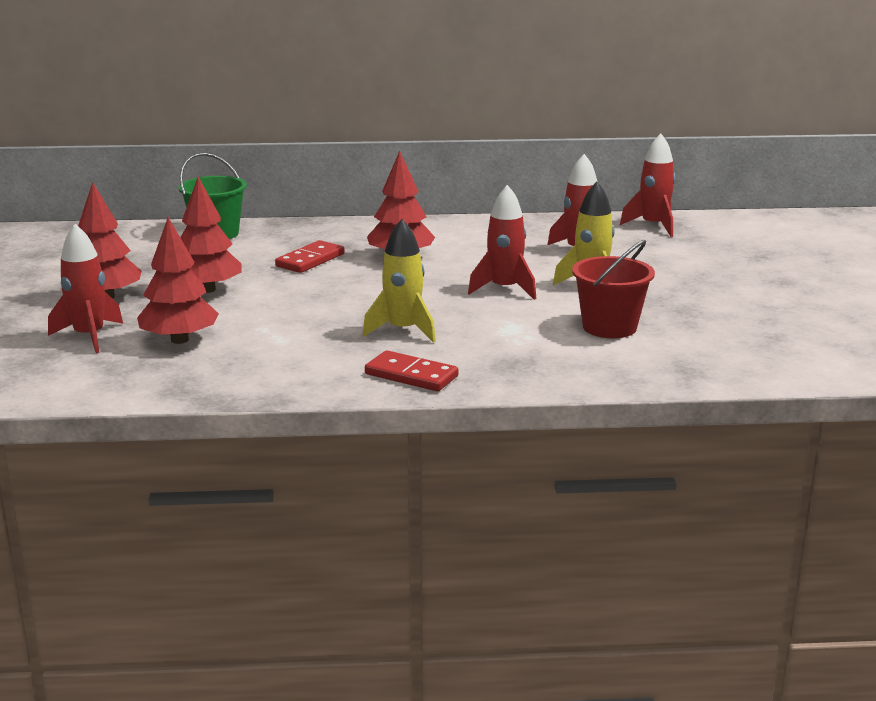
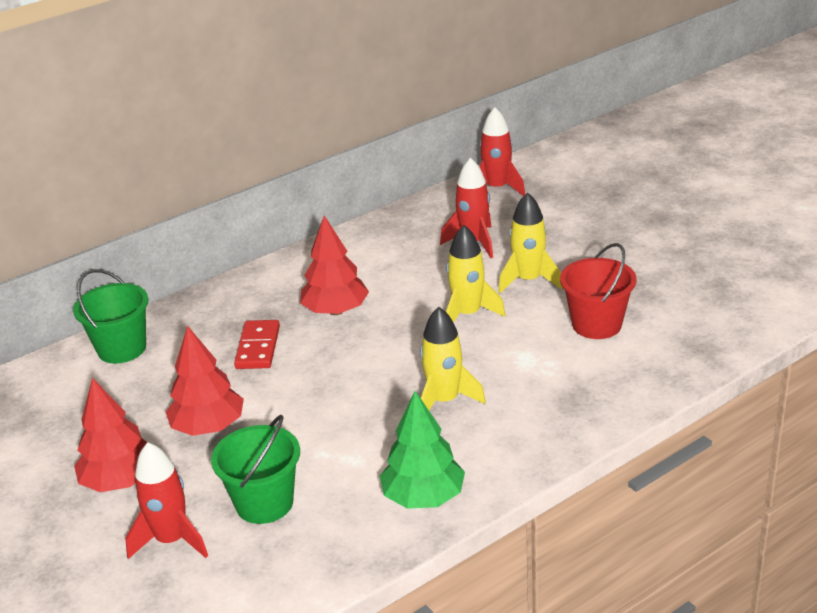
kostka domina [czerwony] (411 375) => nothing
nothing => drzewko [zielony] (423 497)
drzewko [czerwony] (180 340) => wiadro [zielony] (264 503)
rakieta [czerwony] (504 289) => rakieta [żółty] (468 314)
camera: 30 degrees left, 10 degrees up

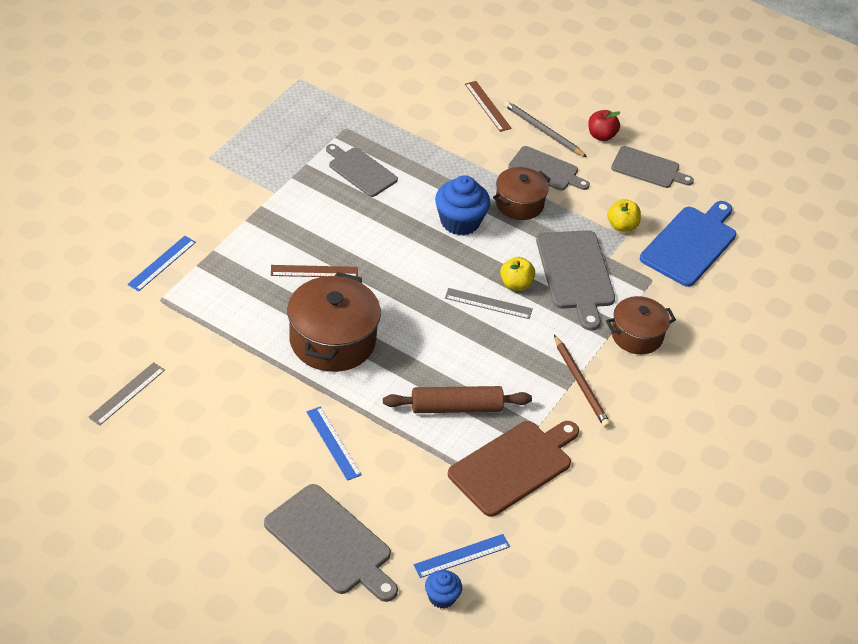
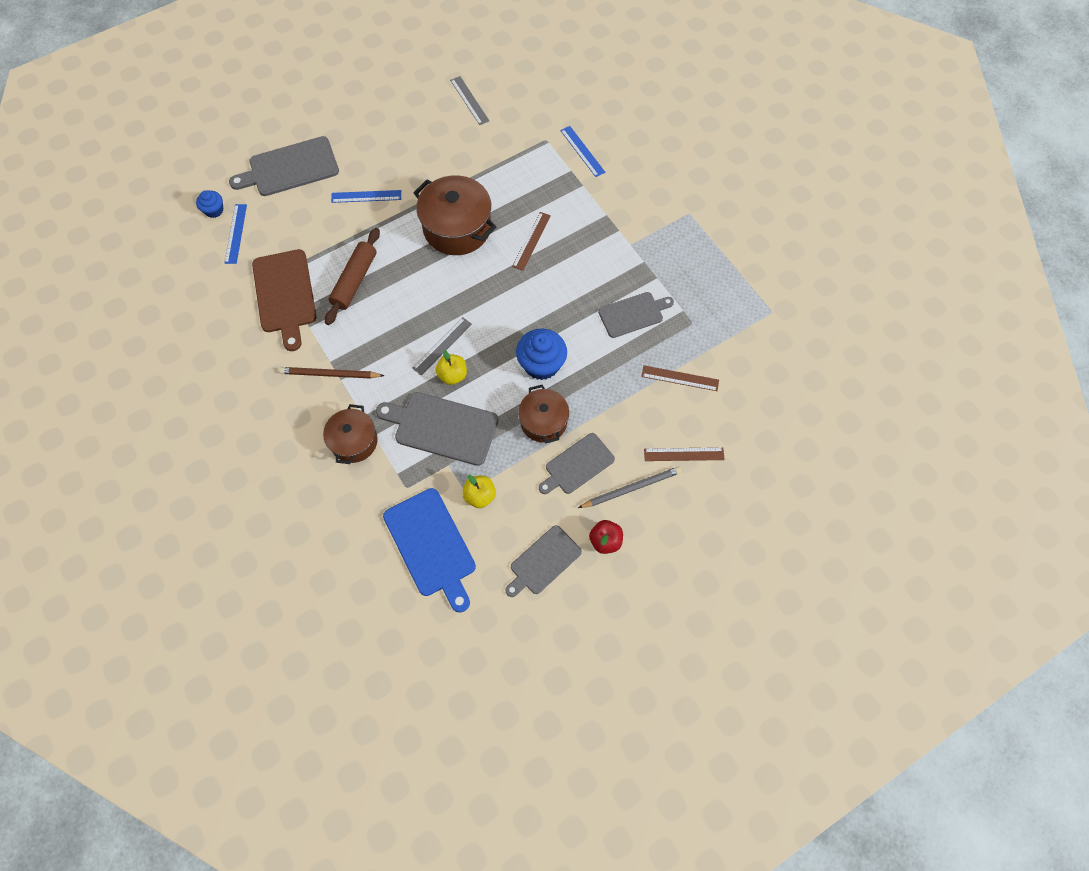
nothing => linijka [brązowy] (680 378)
camera: 120 degrees right, 20 degrees up

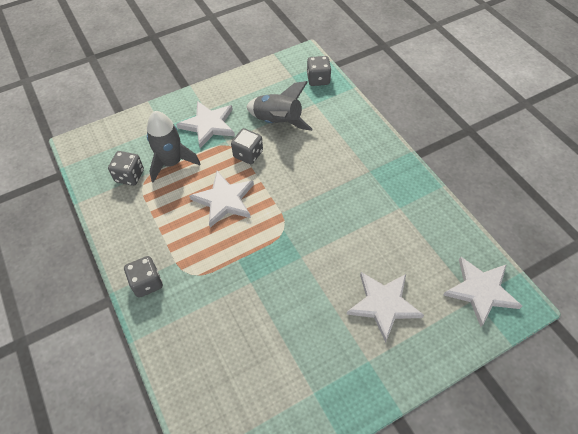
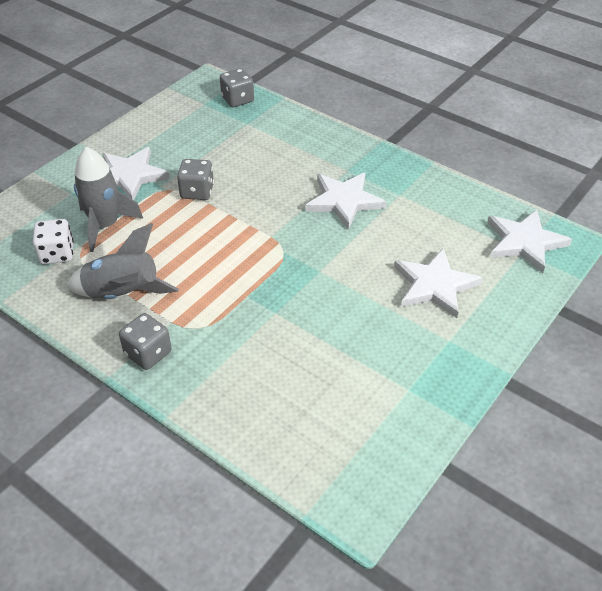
gwiazda [biały] (224 200) => gwiazda [biały] (344 201), move
rakieta [szary] (278 122) => rakieta [szary] (123 294), move
kostka do gry [szary] (129 176) => kostka do gry [biały] (57 254)
camera: 25 degrees left, 10 degrees down

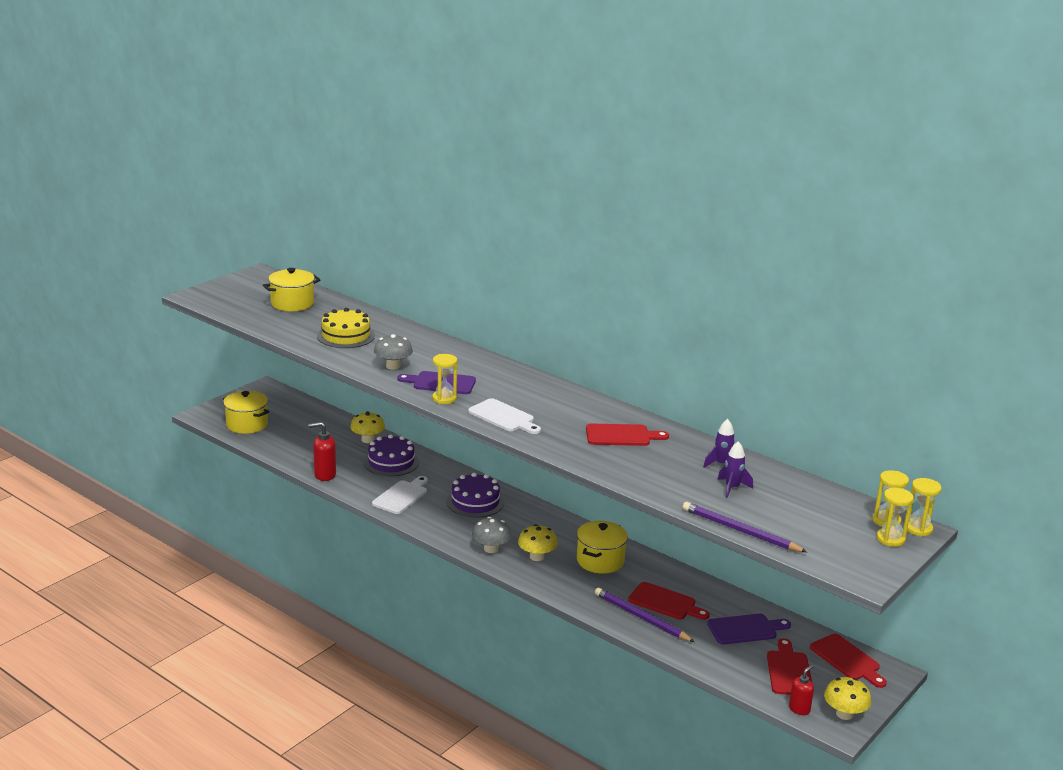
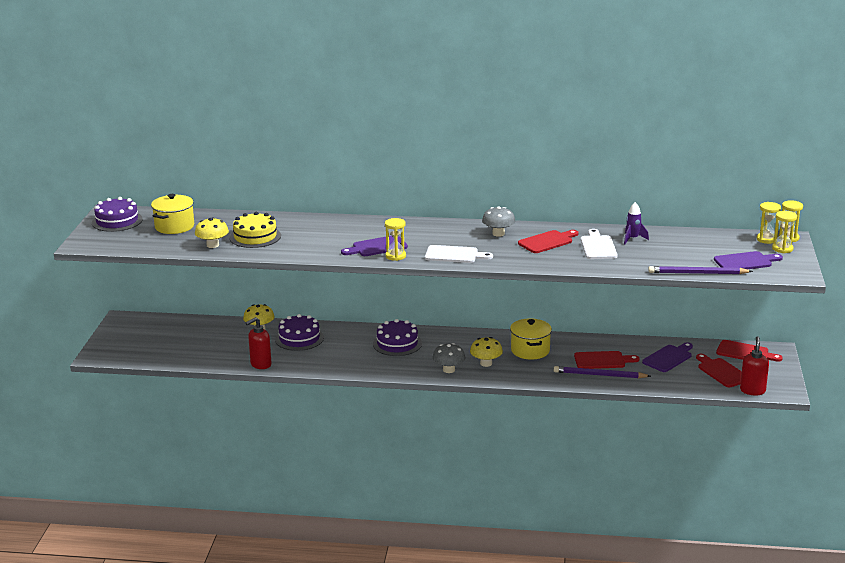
garnek [żółty] (247 424) => nothing
rakieta [fioletowy] (732 488) => nothing
nothing => tort [fioletowy] (117 221)
nothing => deska do krojenia [fioletowy] (745 262)
deska do krojenia [biały] (401 496) => deska do krojenia [biały] (598 246), move
grzyb [szary] (393 366) => grzyb [szary] (498 233), move
grzyb [żółty] (844 714) => grzyb [żółty] (212 245), move
dozownik mydła [czerwony] (799 709) => dozownik mydła [czerwony] (752 390), x1.52
camera: 30 degrees left, 0 degrees up

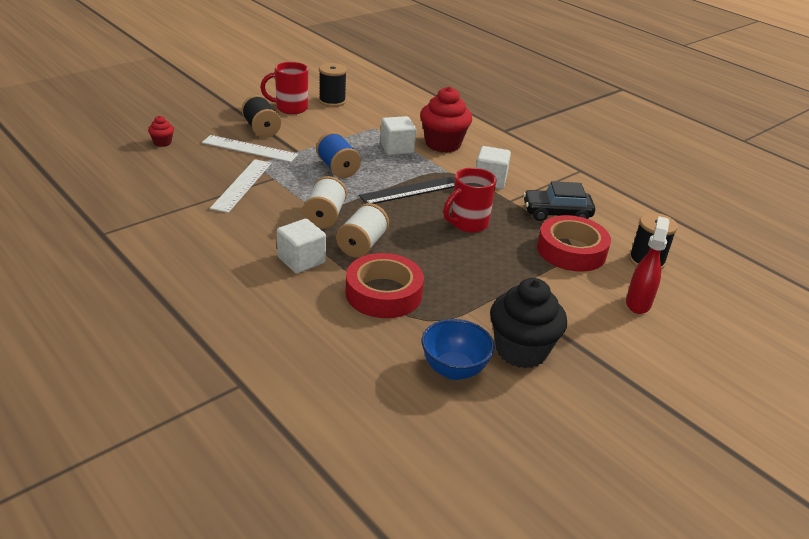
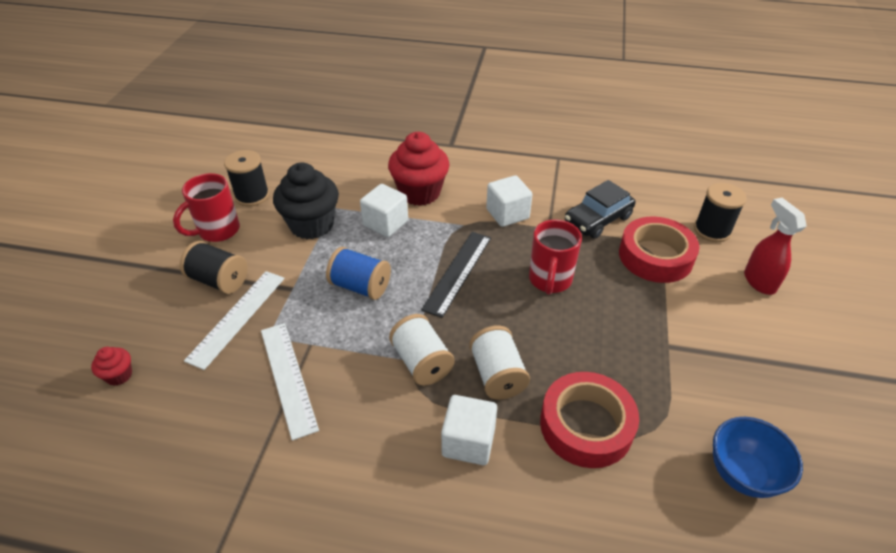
muffinka [czarny] (521 351) => muffinka [czarny] (311 225), move
linijka [biały] (250 149) => linijka [biały] (237 317), 45 degrees counterclockwise
camera: 35 degrees left, 10 degrees up

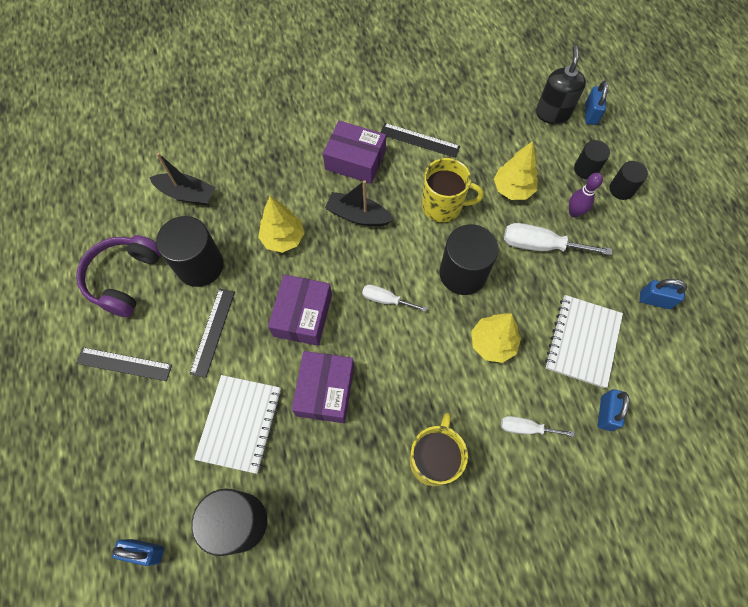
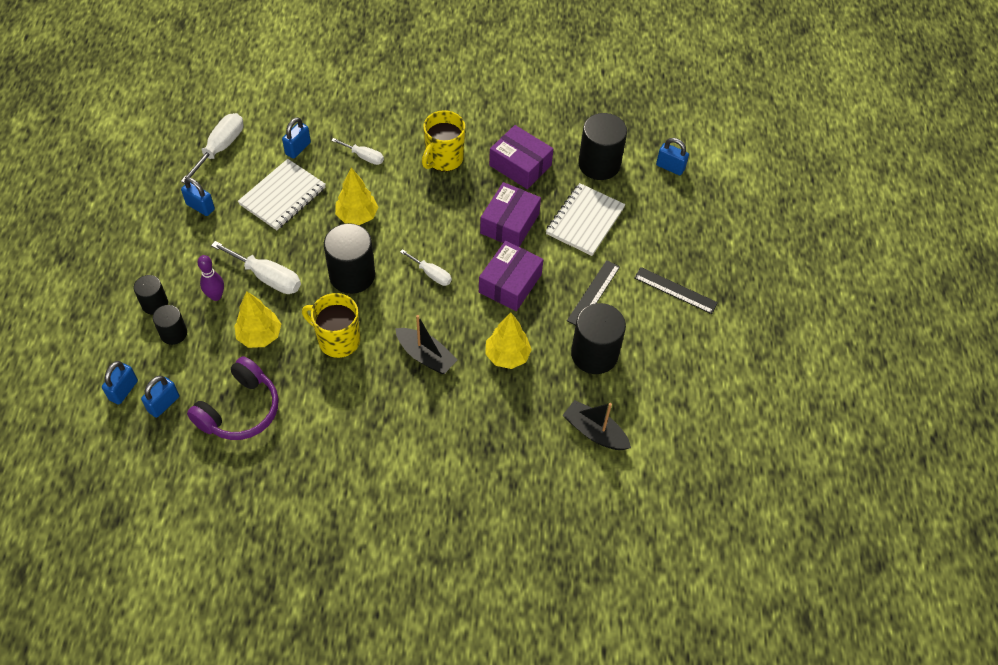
linijka [czarny] (419 140) => nothing
nothing => śrubokręt [biały] (220 148)
słuchawki [fioletowy] (125 279) => słuchawki [fioletowy] (240 410), move
pudełko [fioletowy] (355 160) => pudełko [fioletowy] (520 165), move
dozownik mydła [czarny] (552 113) => kłódka [niebieski] (163 404)
camera: 165 degrees left, 10 degrees down

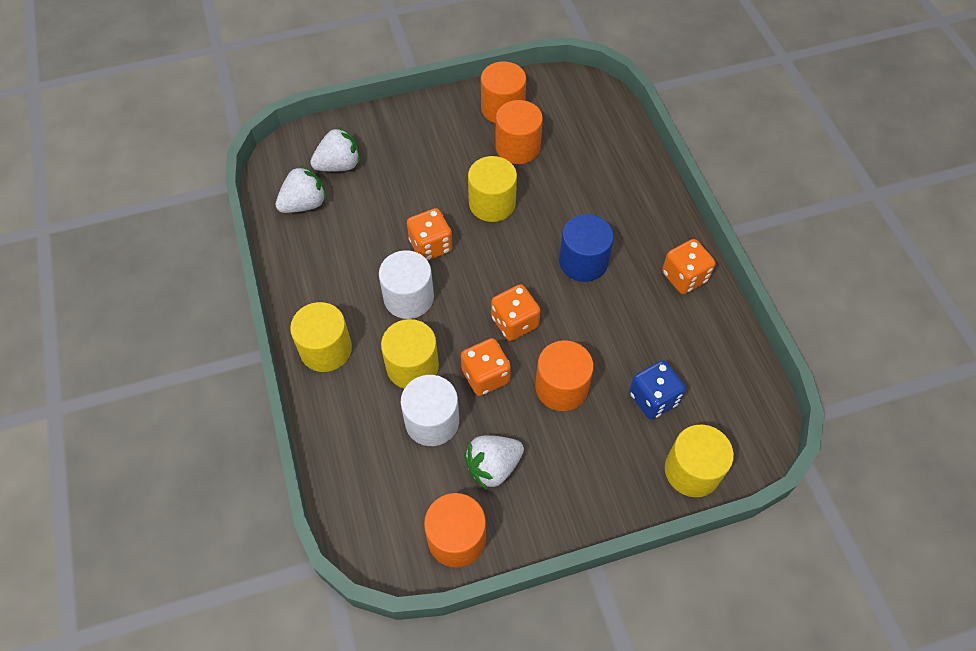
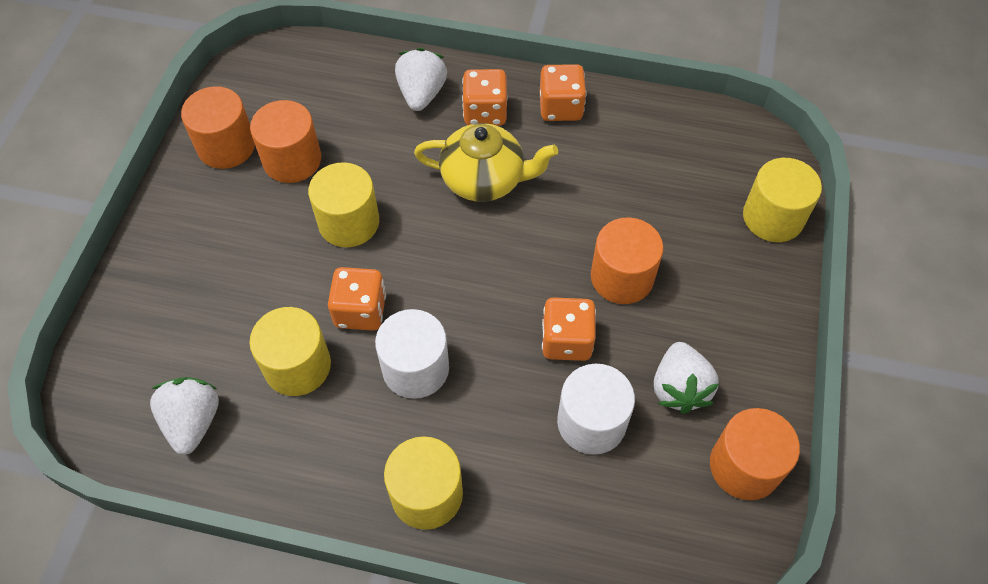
kostka do gry [niebieski] (653 398) => nothing
truskawka [biały] (339 165) => truskawka [biały] (421 94), move
walec [żółty] (412 366) => walec [żółty] (297 366), move
kostka do gry [pomarańczowy] (514 322) => kostka do gry [pomarańczowy] (485 112), move
walec [niebieski] (583 261) => imbryk [żółty] (484 179)
camera: 60 degrees left, 0 degrees up

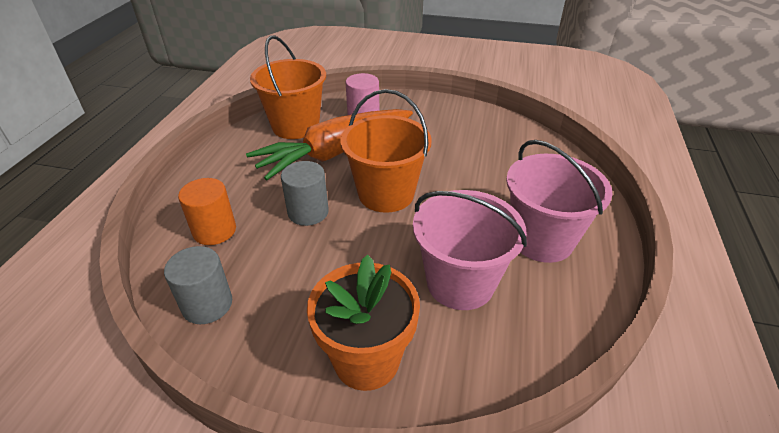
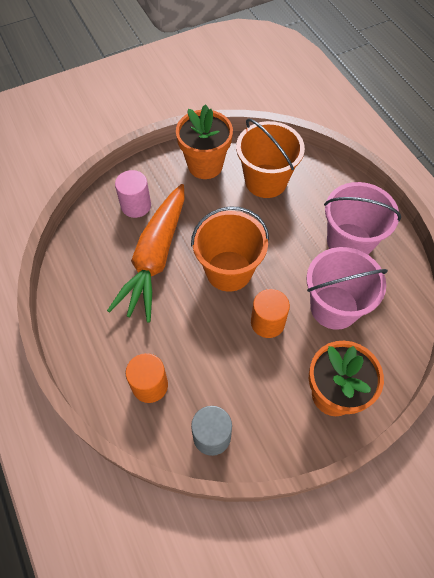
walec [szary] (308 212) => nothing
nothing => doniczka [pomarańczowy] (205 165)
nothing => walec [pomarańczowy] (267 322)
wiadro [pomarańczowy] (295 126) => wiadro [pomarańczowy] (266 181), move
camera: 40 degrees left, 20 degrees up

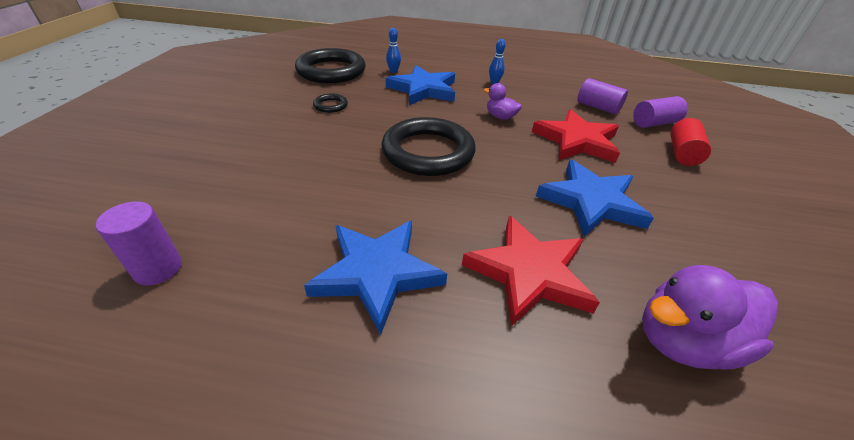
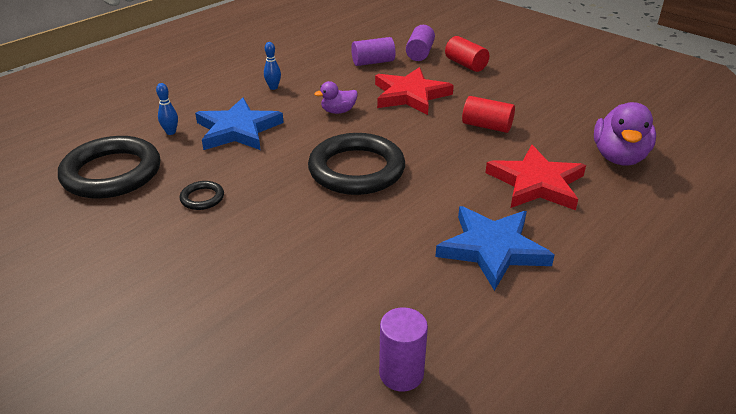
gwiazda [niebieski] (591 201) => walec [czerwony] (486 126)
camera: 55 degrees left, 5 degrees down

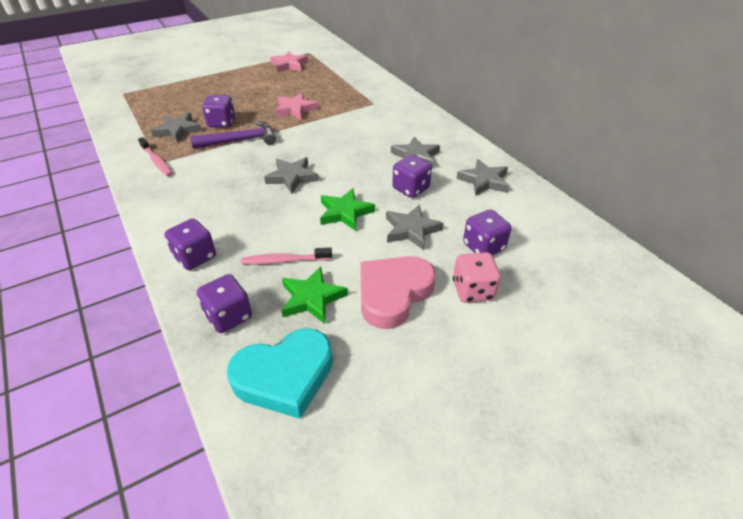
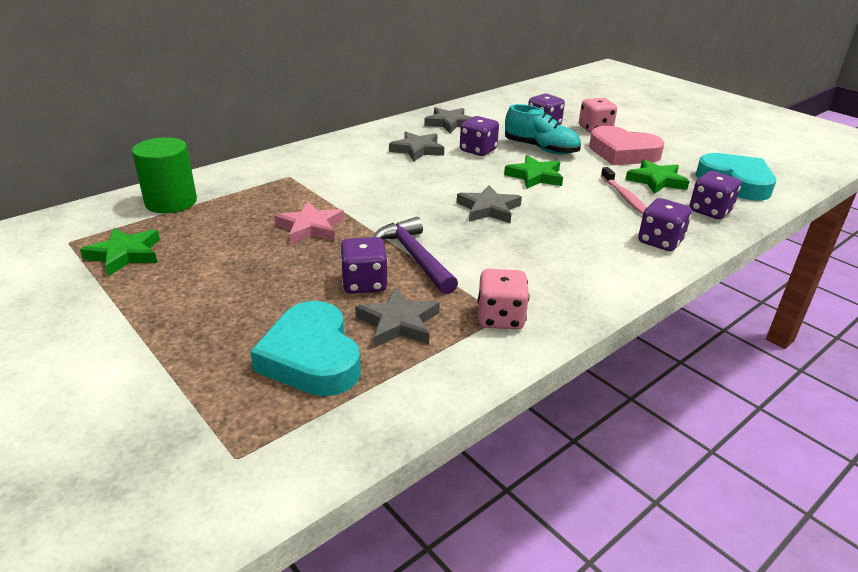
nothing => walec [zielony] (171 202)
nothing => serce [turkusowy] (311 357)
szczoteczka do zębów [różowy] (157 161) => kostka do gry [różowy] (500 318)
gwiazda [szary] (411 230) => but [turkusowy] (541 149)
gwiazda [różowy] (289 65) => gwiazda [zielony] (125 254)
camera: 100 degrees left, 10 degrees down

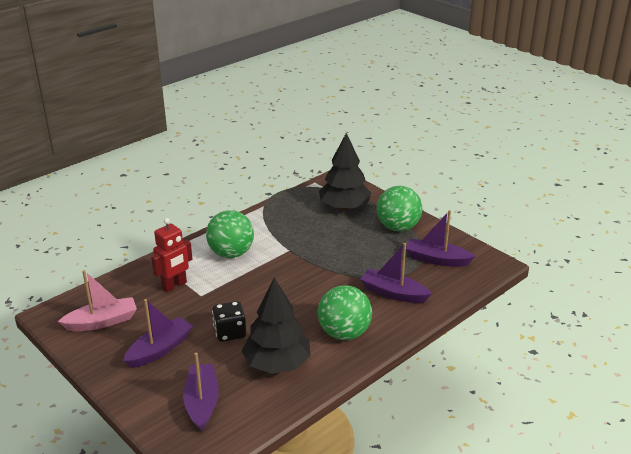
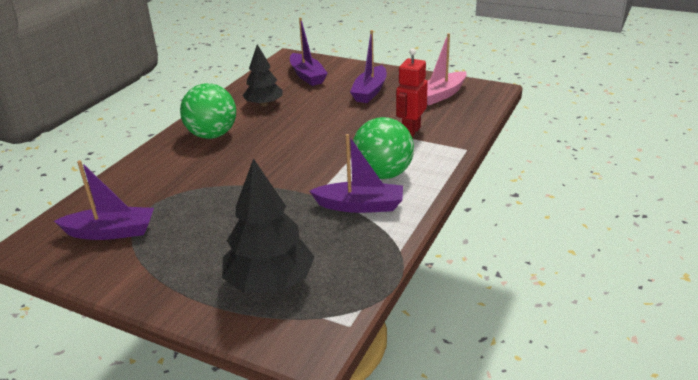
kostka do gry [czarny] (230 332) => nothing
piłka [zielony] (398 227) => nothing
łódka [fioletowy] (393 293) => łódka [fioletowy] (360 206), move
drzewko [czarny] (277 364) => drzewko [czarny] (264 104), x0.66
camera: 160 degrees right, 0 degrees up

